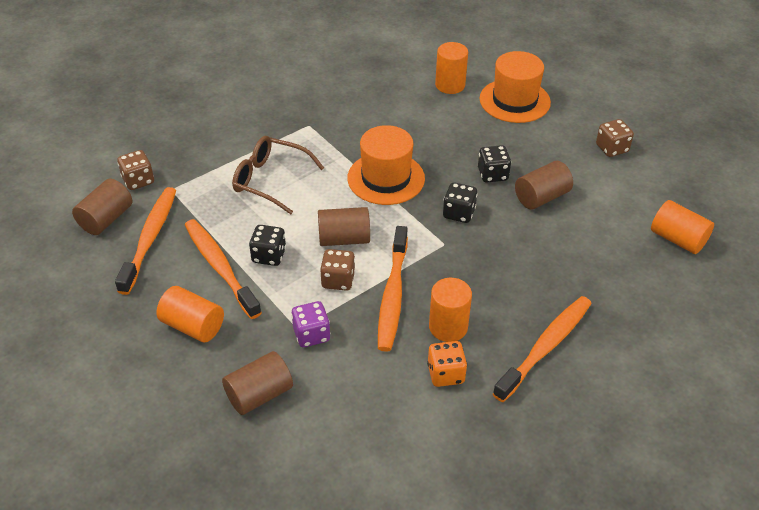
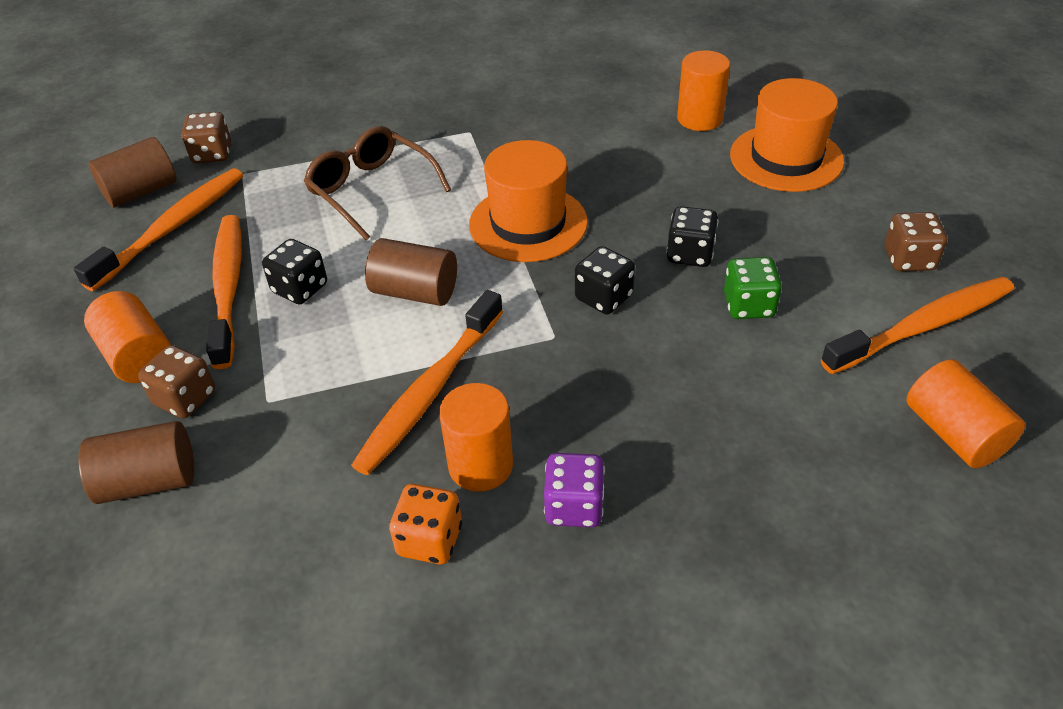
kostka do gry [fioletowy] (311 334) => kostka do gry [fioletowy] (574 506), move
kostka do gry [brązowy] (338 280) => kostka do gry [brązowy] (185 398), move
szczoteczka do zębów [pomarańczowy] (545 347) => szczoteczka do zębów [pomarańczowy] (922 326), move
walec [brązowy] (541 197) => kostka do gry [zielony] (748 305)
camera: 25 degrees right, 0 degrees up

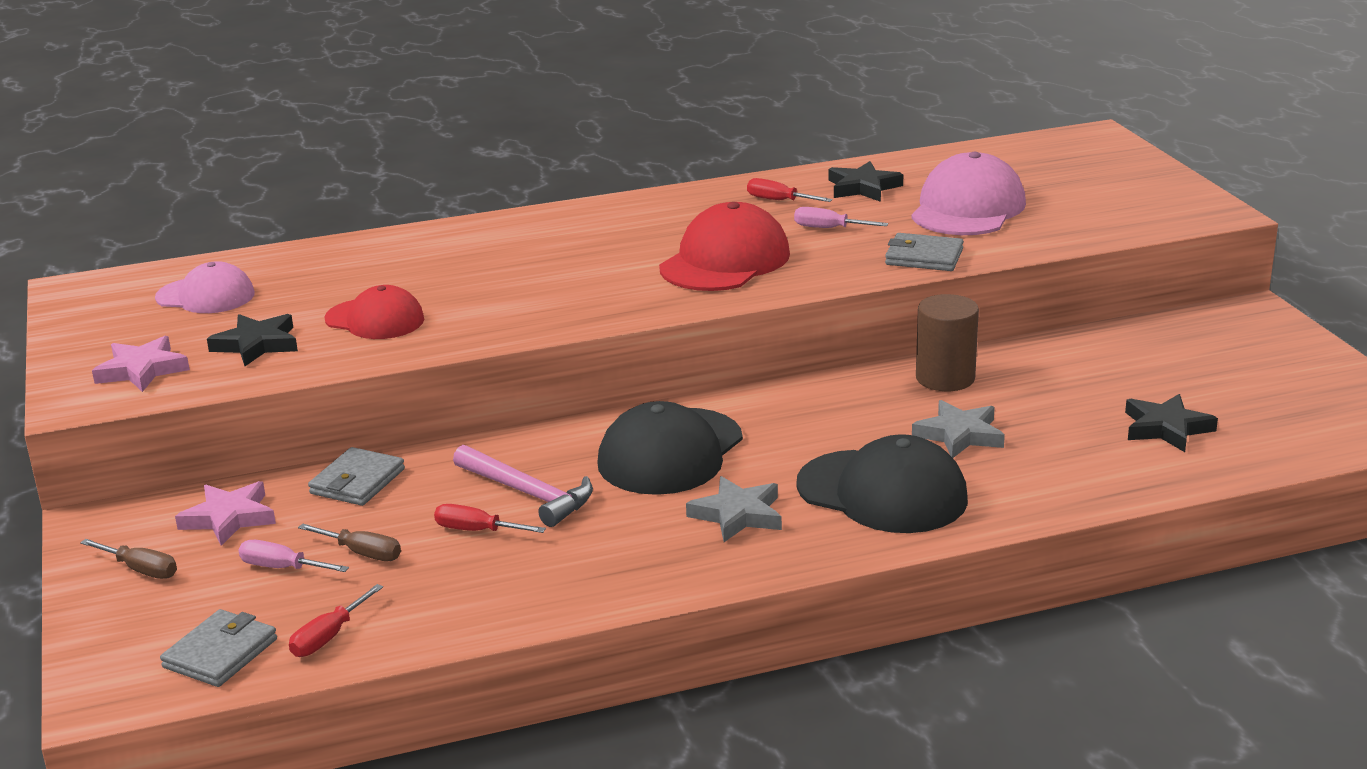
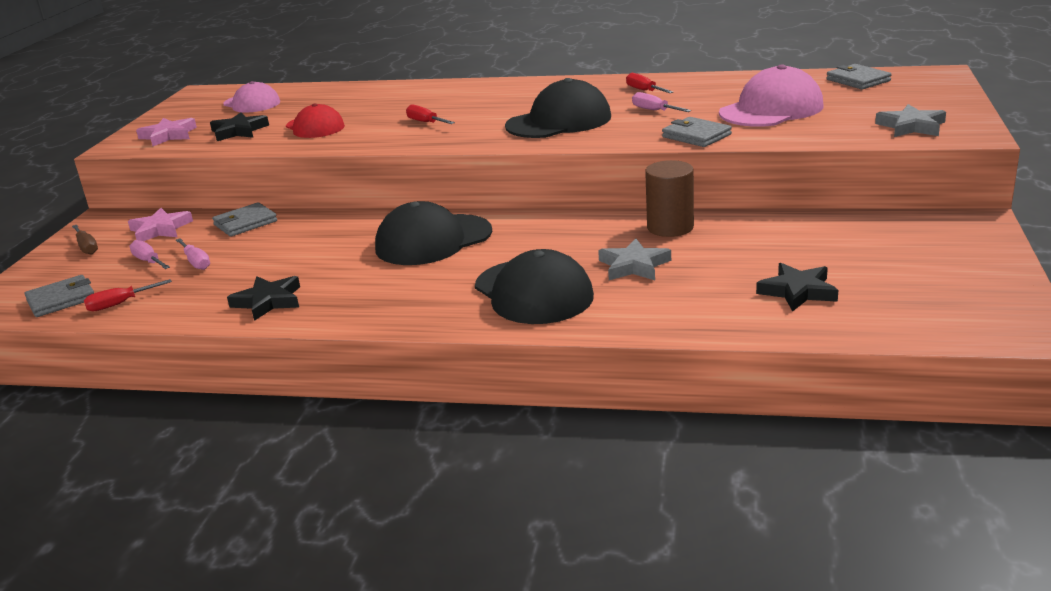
młotek [różowy] (528 494) => nothing
nothing => portfel [szary] (858 80)
śrubokręt [czerwony] (477 530) => śrubokręt [czerwony] (425 122), move
gwiazda [szary] (737 515) => gwiazda [szary] (911 126), move
gwiazda [czarny] (863 187) => gwiazda [czarny] (268 301), move
śrubokręt [brązowy] (362 553) => śrubokręt [różowy] (196 262)
czapka [czerwony] (725 261) => czapka [czarny] (559 121)
camera: 30 degrees right, 0 degrees up

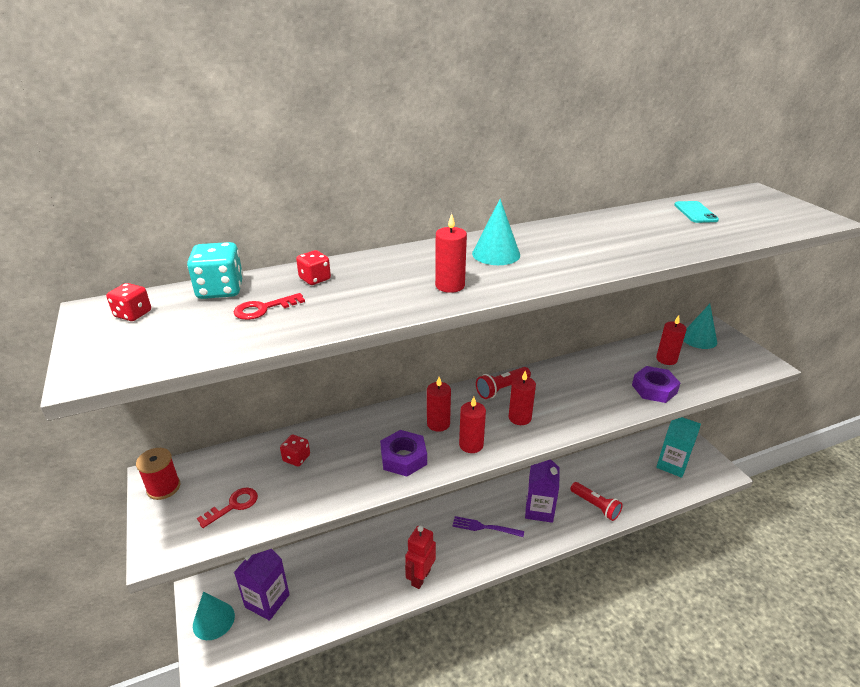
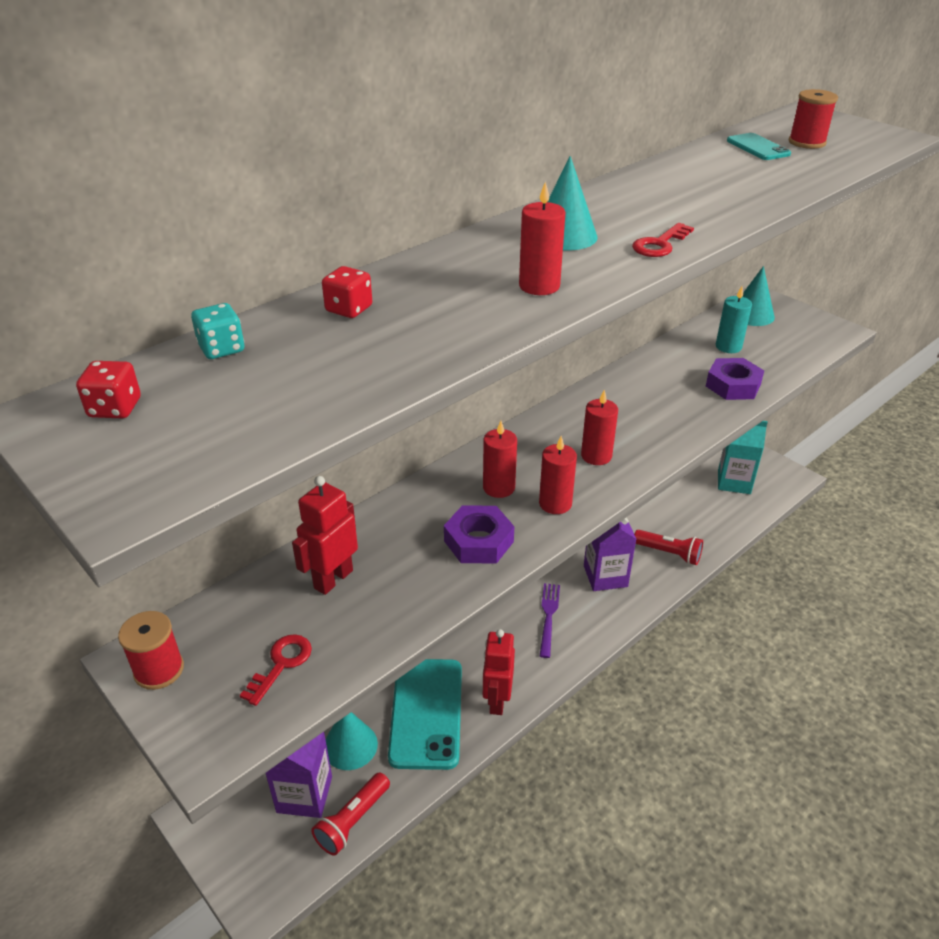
nothing => telefon [turkusowy] (426 713)
nothing => szpulka [czerwony] (807 142)
stożek [turkusowy] (213 620) => stożek [turkusowy] (350 745), move
klucz [czerwony] (263 309) => klucz [czerwony] (660 244), move
latarka [czerwony] (501 389) => latarka [czerwony] (352 821), move
kostka do gry [czerwony] (296 458) => robot [czerwony] (333 579)
świeca [czerwony] (666 359) => świeca [turkusowy] (728 347)
widelec [fioletowy] (484 527) => widelec [fioletowy] (548 616), 105 degrees clockwise
kostka do gry [turkusowy] (220 290) => kostka do gry [turkusowy] (221 349), x0.61
camera: 20 degrees left, 5 degrees up

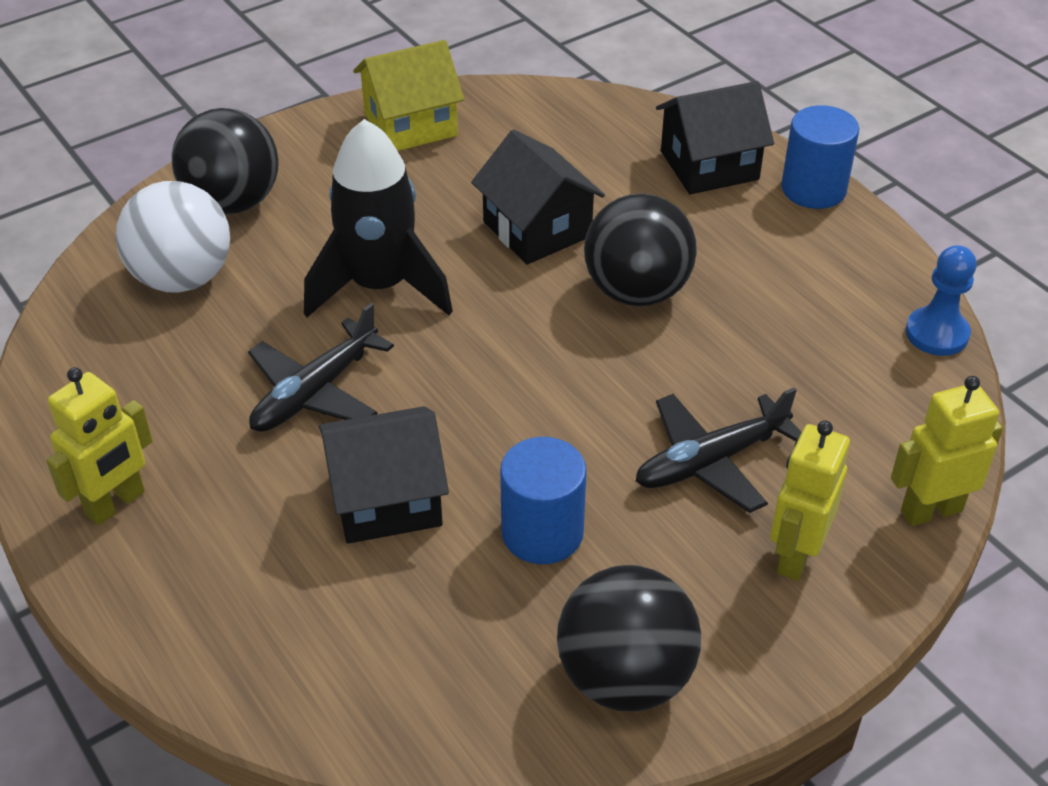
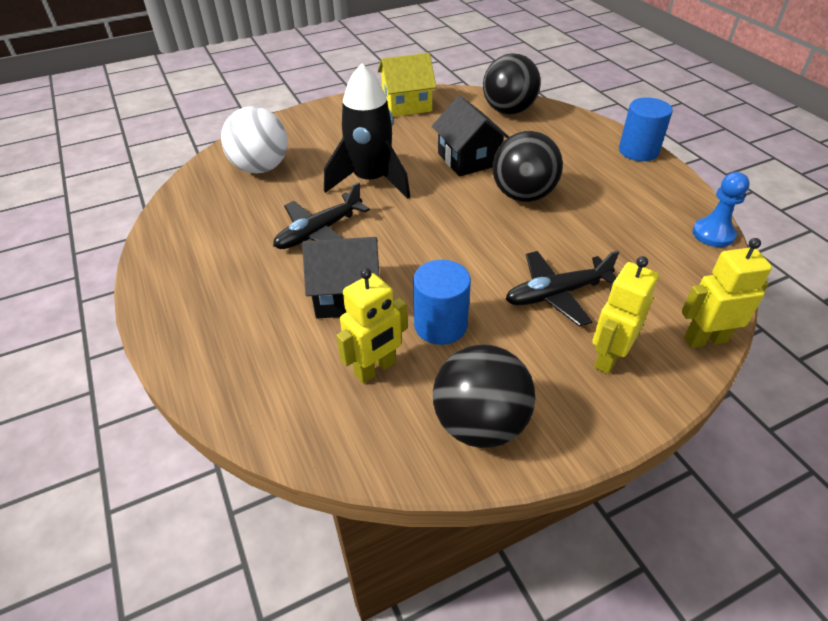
domek [czarny] (709 165) => nothing
robot [żółty] (116 504) => robot [żółty] (375 369), move
piłka [czarny] (232 202) => piłka [czarny] (508 111), move
camera: 10 degrees right, 0 degrees up

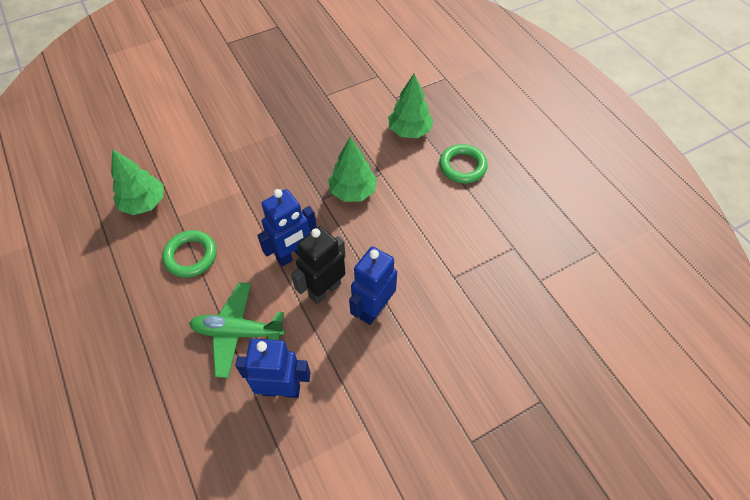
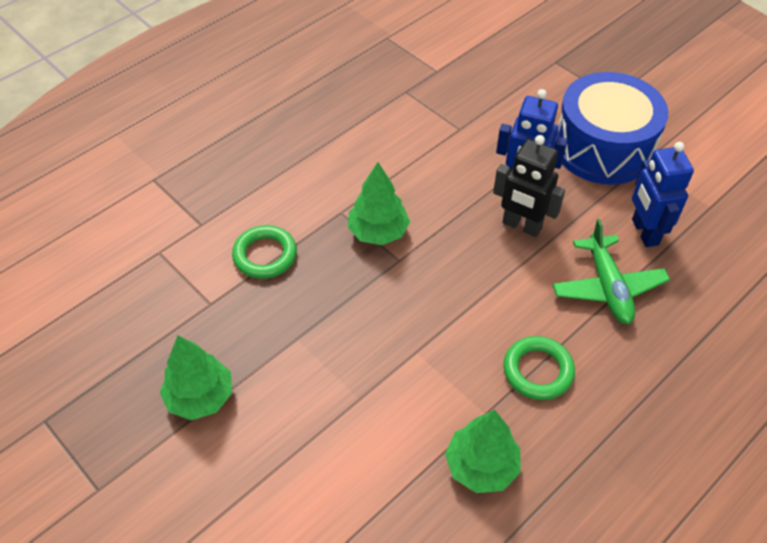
robot [niebieski] (293 255) => nothing
nothing => bęben [niebieski] (603 148)
drzewko [zielony] (409 131) => drzewko [zielony] (200 397), move
pierścień [zielony] (462 166) => pierścień [zielony] (265 255), move
camera: 105 degrees left, 5 degrees down

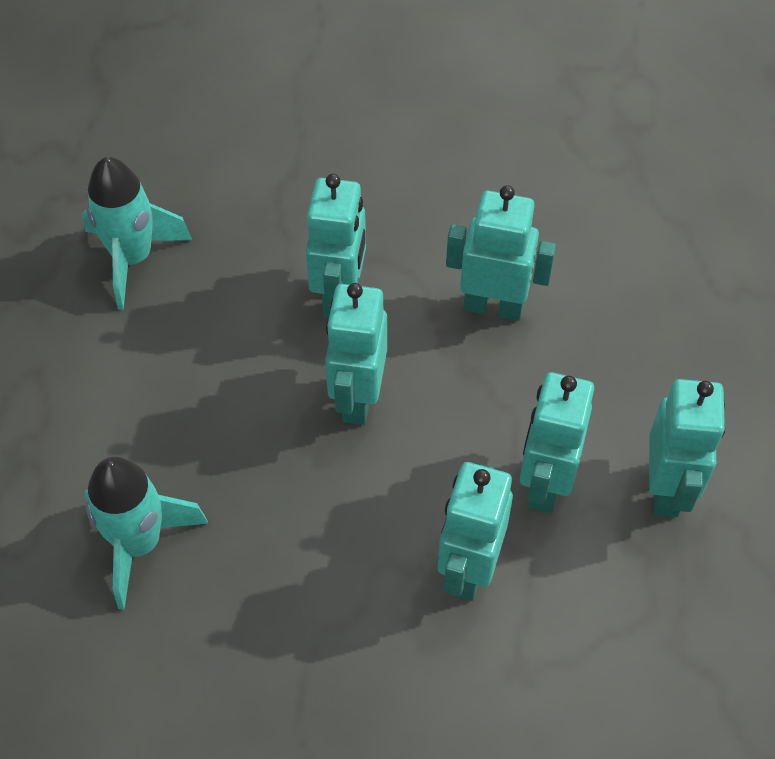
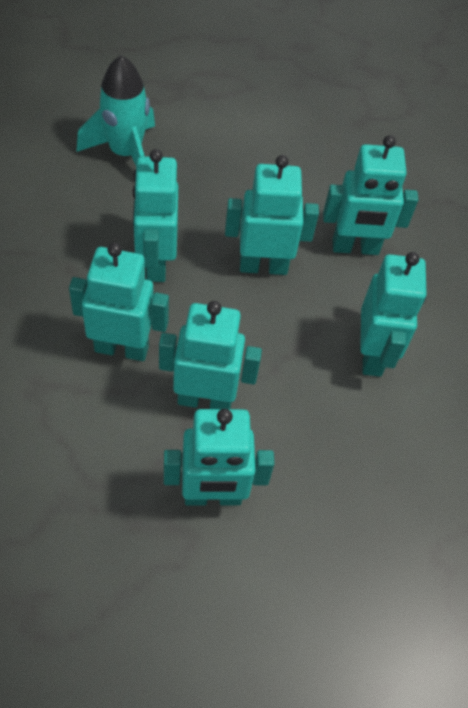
rakieta [turkusowy] (133 258) => nothing
nothing => robot [turkusowy] (155 263)
camera: 75 degrees right, 0 degrees up

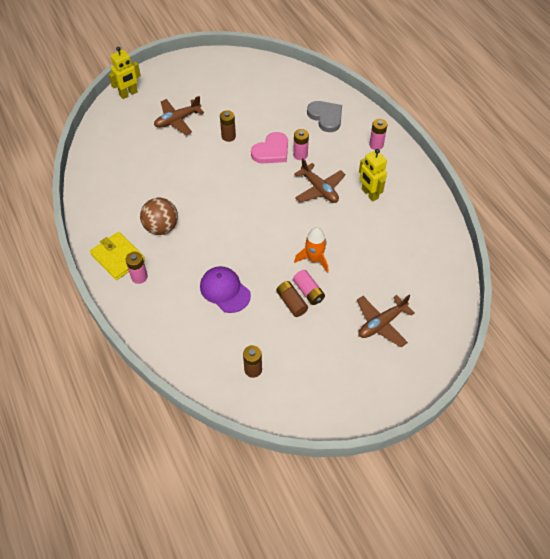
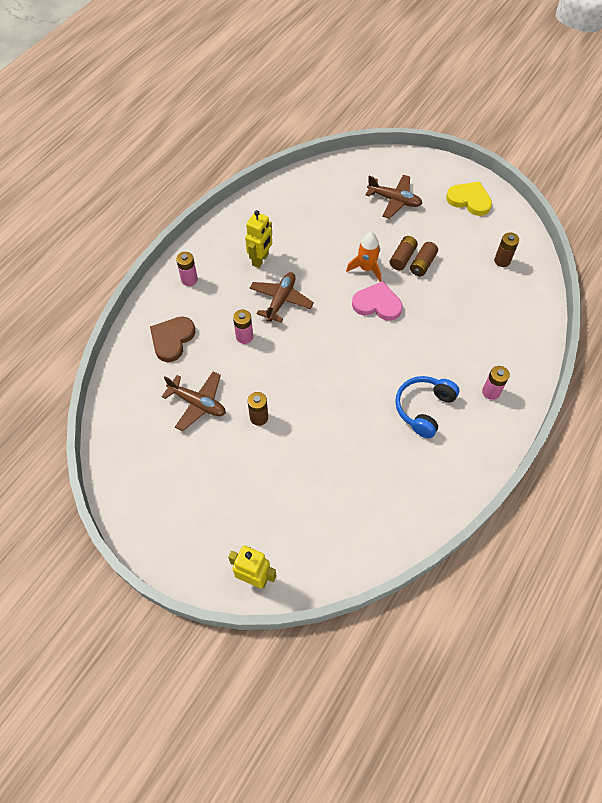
portfel [żółty] (118 257) => nothing
czapka [fioletowy] (225 290) => nothing
nothing => serce [żółty] (469 200)
samolot [brązowy] (177 120) => samolot [brązowy] (197 403), move
serce [różowy] (271 151) => serce [różowy] (377 304), move
piłka [brązowy] (161 227) => słuchawki [niebieski] (423 408)
bateria [różowy] (308 292) => bateria [brązowy] (402 258)
serce [szary] (326 117) => serce [brązowy] (172 339)
camera: 120 degrees left, 5 degrees up

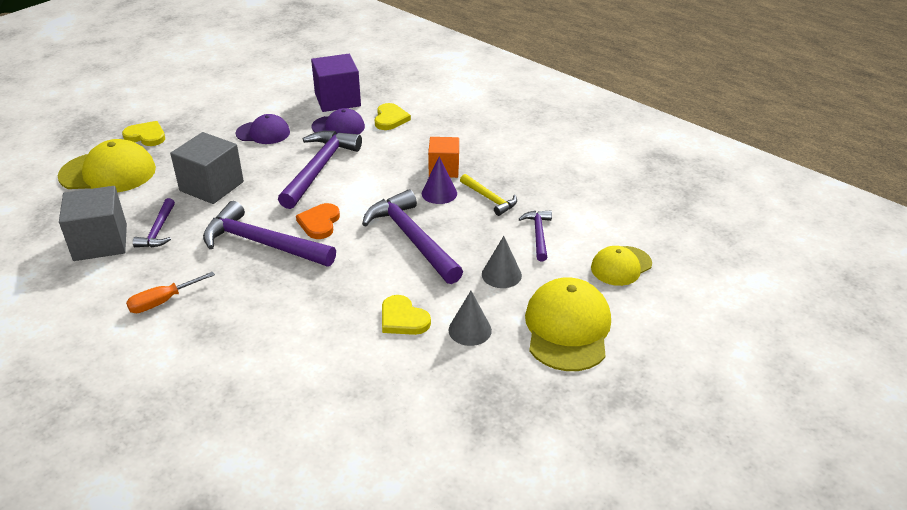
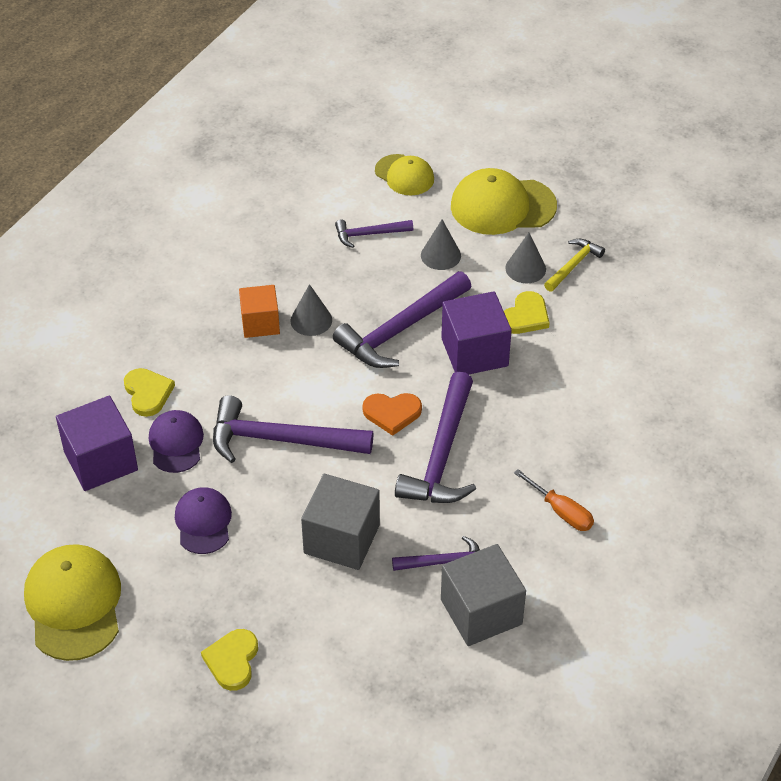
nothing => sześcian [fioletowy] (474 352)
czapka [żółty] (108 172) => czapka [żółty] (74 604), move
młotek [żółty] (489 199) => młotek [żółty] (573 265), move
stożek [fioletowy] (439 193) => stożek [szary] (311 320)
serce [żółty] (390 119) => serce [żółty] (148 393), 75 degrees clockwise
camera: 100 degrees left, 10 degrees up

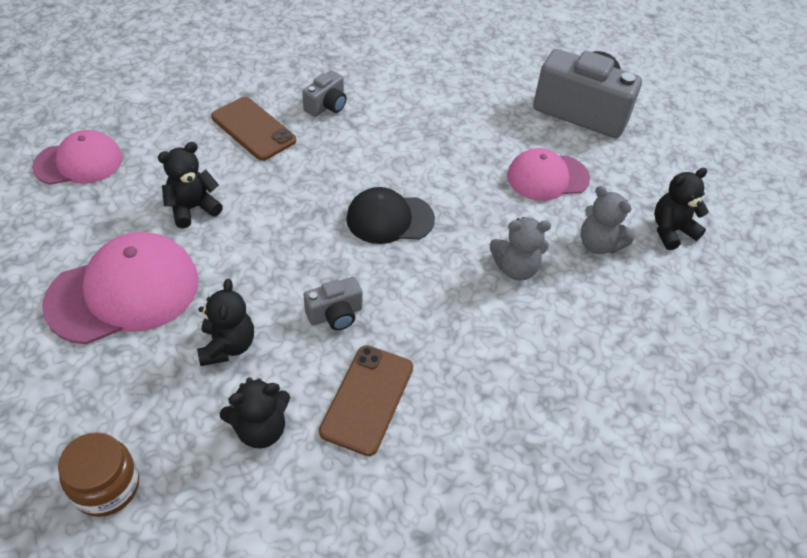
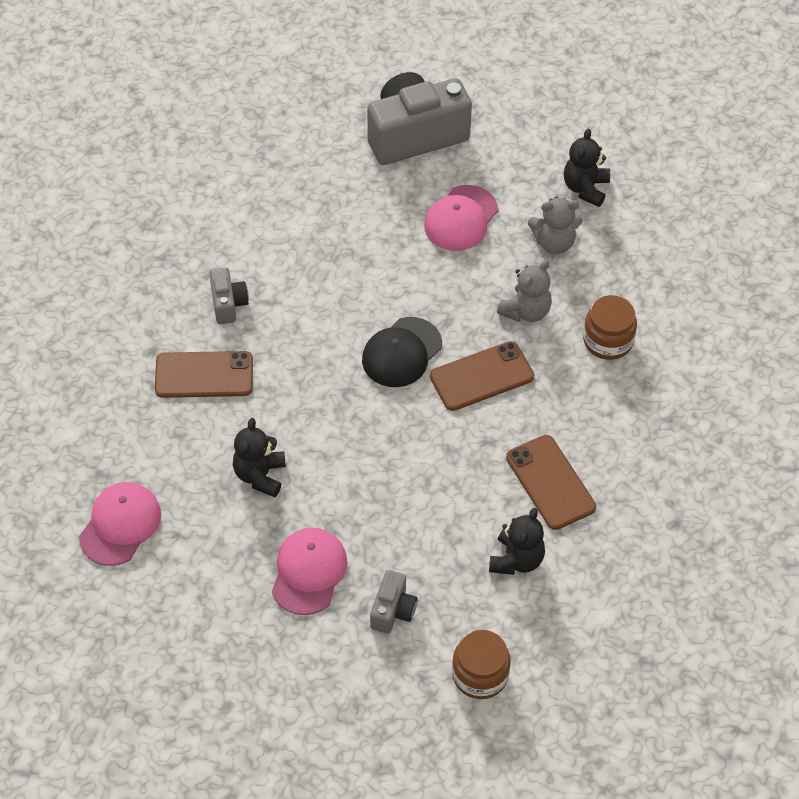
miś [czarny] (227 346) => nothing
nothing => telefon [brązowy] (481 376)
nothing => słoik [brązowy] (608 340)
aparat fotograficzny [szary] (335 314) => aparat fotograficzny [szary] (393 610), move
czapka [różowy] (124 292) => czapka [różowy] (309 572), x0.65
camera: 45 degrees left, 5 degrees up

